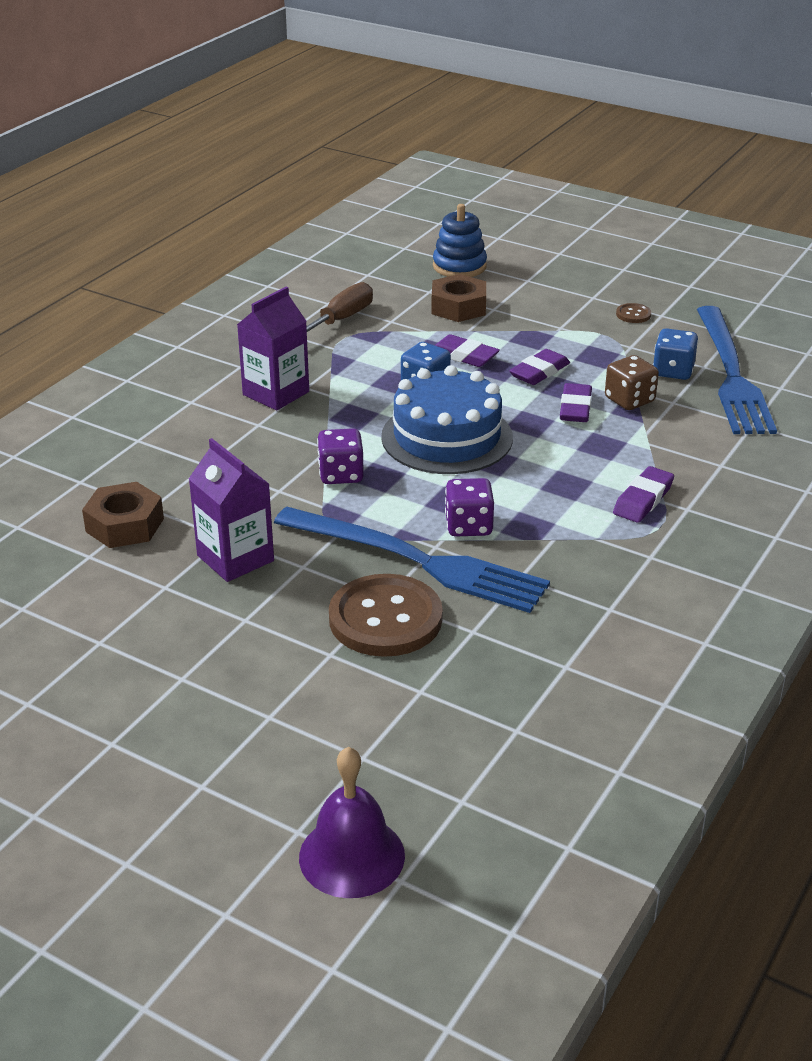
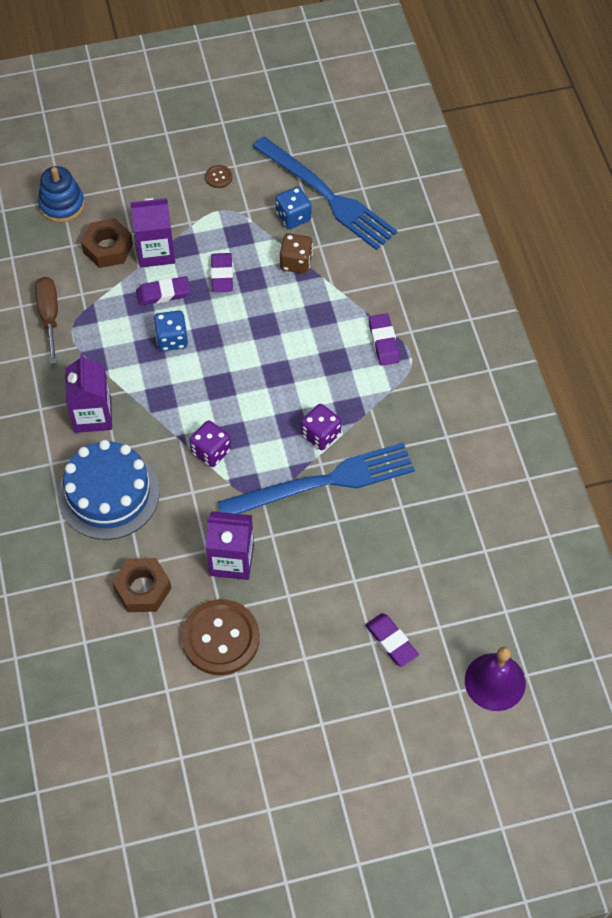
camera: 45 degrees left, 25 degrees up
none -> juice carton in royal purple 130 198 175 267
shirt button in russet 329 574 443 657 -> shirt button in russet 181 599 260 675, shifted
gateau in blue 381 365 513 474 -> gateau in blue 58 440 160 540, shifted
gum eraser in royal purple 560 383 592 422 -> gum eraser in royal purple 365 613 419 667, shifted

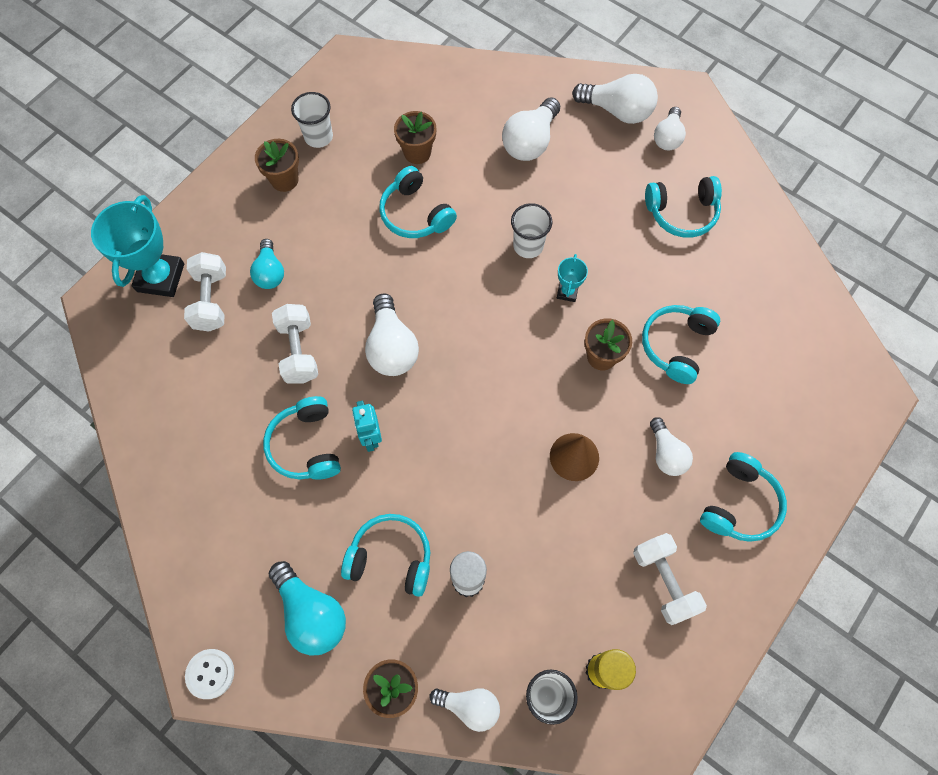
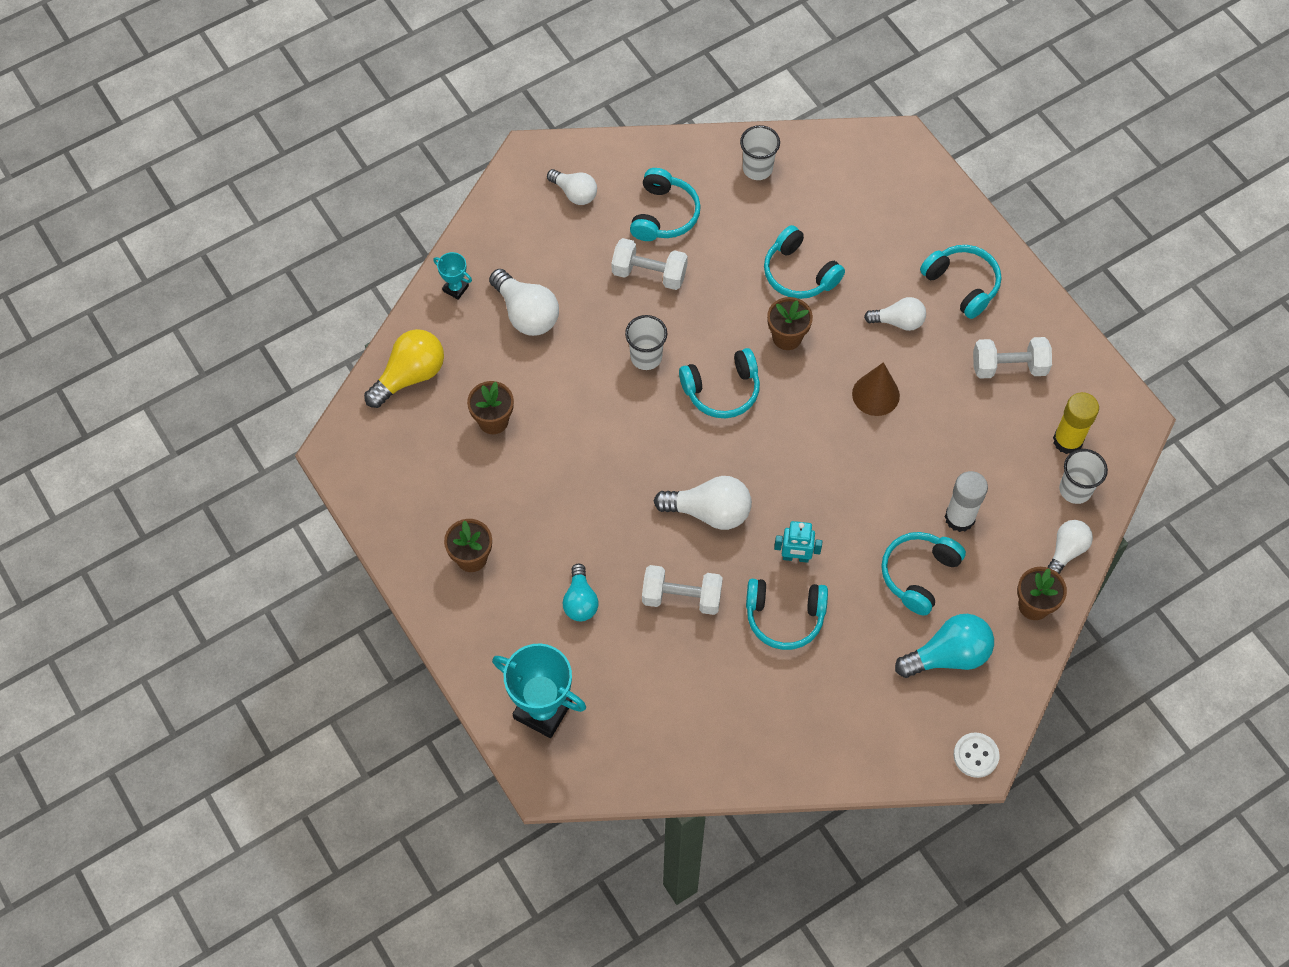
camera: 70 degrees left, 5 degrees down
bulb in snow-white 572 74 658 124 -> none
none -> bulb in bright yellow 364 329 444 408
dumbbell in snow-white 184 252 226 332 -> dumbbell in snow-white 611 238 688 290, shifted
tumbler in snow-white 291 92 333 148 -> tumbler in snow-white 740 125 780 180, shifted
over-ear headphones in aqua 379 166 457 238 -> over-ear headphones in aqua 679 348 760 418, shifted
trophy in aqua 557 254 588 302 -> trophy in aqua 433 252 472 300, shifted
bulb in aqua 250 239 284 289 -> bulb in aqua 563 564 598 621, 75 degrees clockwise

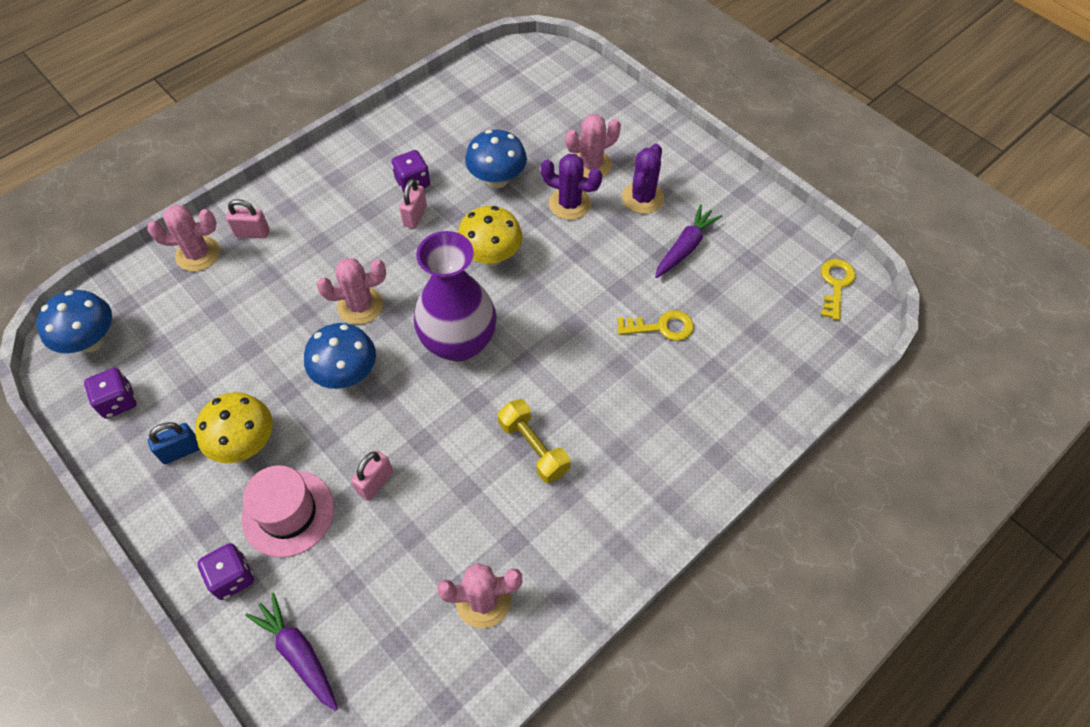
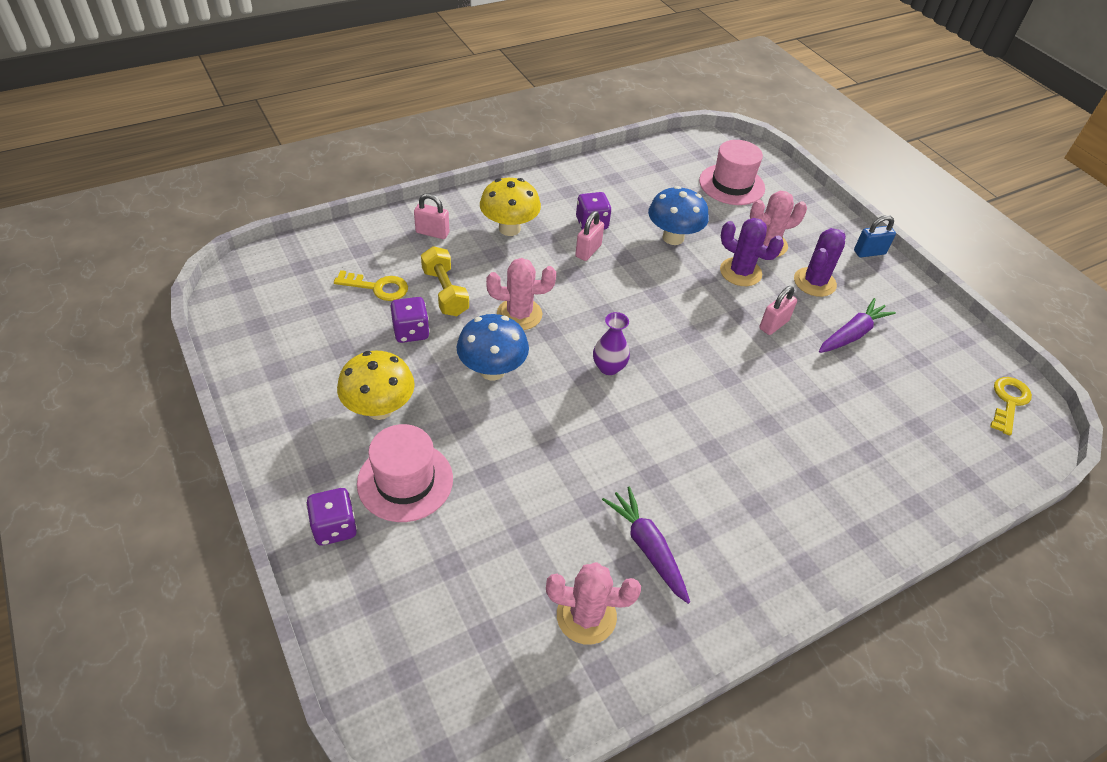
camera: 10 degrees right, 10 degrees down
fungus in blue 36 290 112 353 -> none
prickly plant in rosy 147 204 220 271 -> none
none -> top hat in rosy 699 140 765 205
game die in royal purple 84 368 136 419 -> game die in royal purple 390 297 430 343, shifted
padlock in blue 148 422 200 464 -> padlock in blue 854 215 896 257, shifted
root vegetable in royal purple 245 593 338 711 -> root vegetable in royal purple 602 486 690 604, shifted
padlock in rosy 351 451 393 501 -> padlock in rosy 759 286 797 335, shifted
fungus in bright yellow 458 206 523 266 -> fungus in bright yellow 480 178 541 236, shifted
dumbbell in bright yellow 498 399 570 483 -> dumbbell in bright yellow 421 246 469 316, shifted
latchkey in bright yellow 617 310 694 341 -> latchkey in bright yellow 334 270 408 301, shifted
flower vase in royal purple 414 231 497 362 -> flower vase in royal purple 593 312 630 375, x0.45

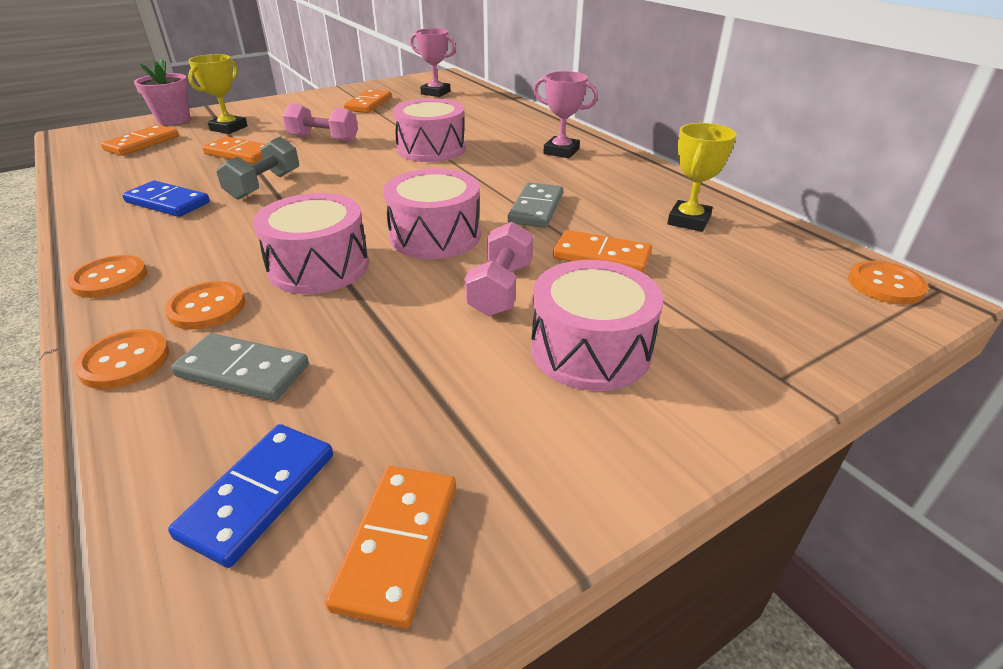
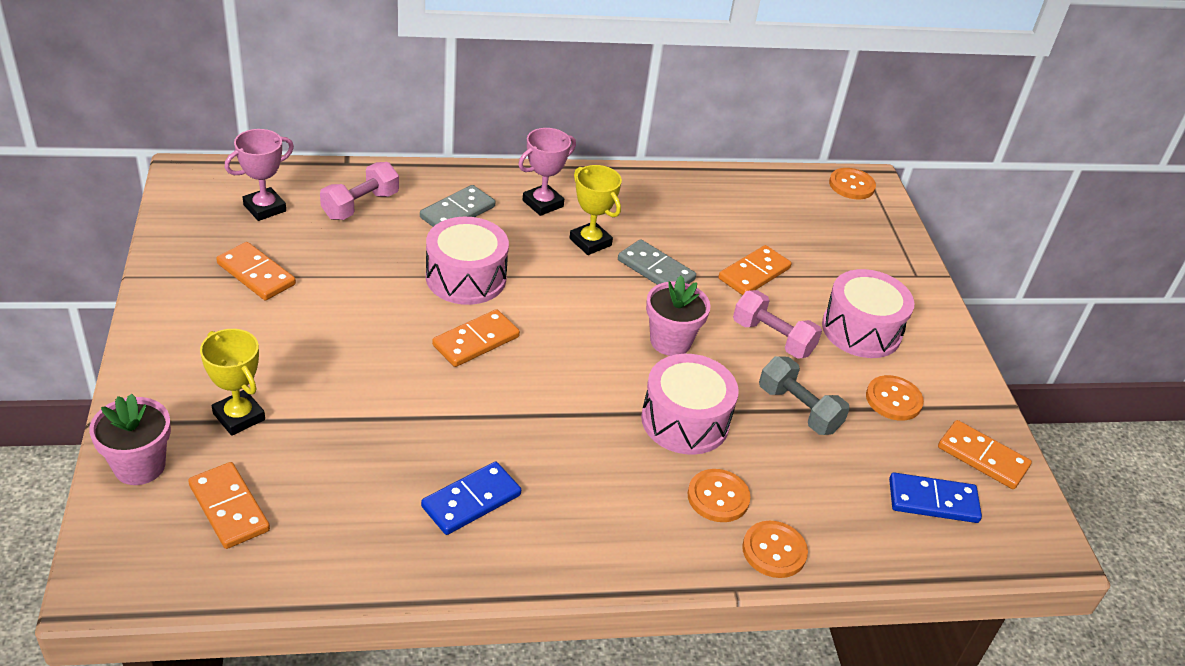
camera: 70 degrees left, 5 degrees up
shirt button in orange 68 255 147 298 -> shirt button in orange 866 375 924 421, shifted
domino tile in gray 171 333 309 401 -> domino tile in gray 420 185 495 227, shifted
domino tile in orange 202 137 265 164 -> domino tile in orange 432 309 520 367, shifted
dumbbell in gray 216 137 299 200 -> dumbbell in gray 759 356 850 435, shifted
dumbbell in rosy 282 103 358 142 -> dumbbell in rosy 320 162 399 220, shifted
trophy in bright yellow 667 123 737 232 -> trophy in bright yellow 569 165 622 255, shifted
snare drum in rosy 383 168 481 259 -> potted plant in rosy 646 276 711 356
domino tile in blue 168 424 333 568 -> domino tile in blue 889 473 982 523, 45 degrees counterclockwise

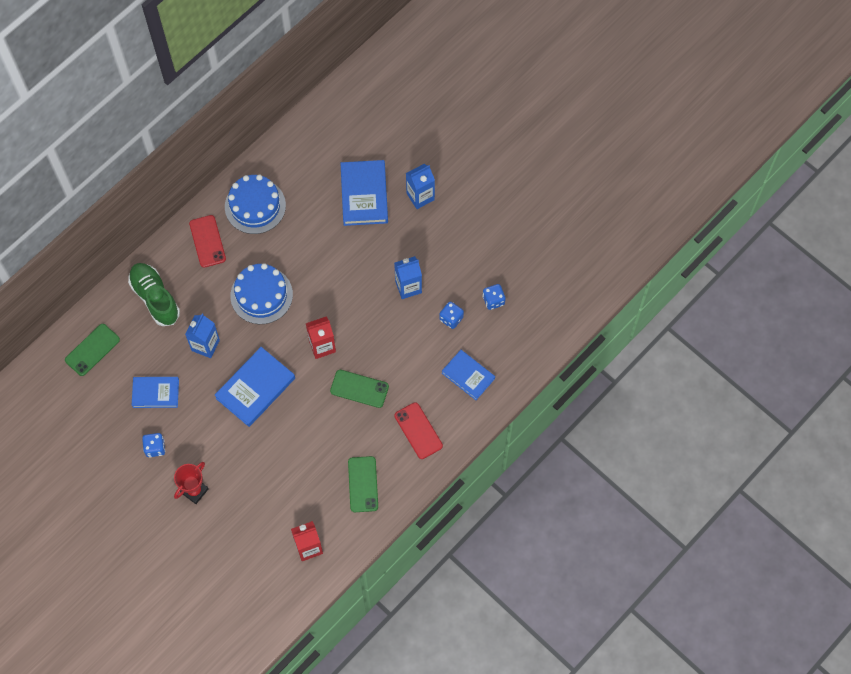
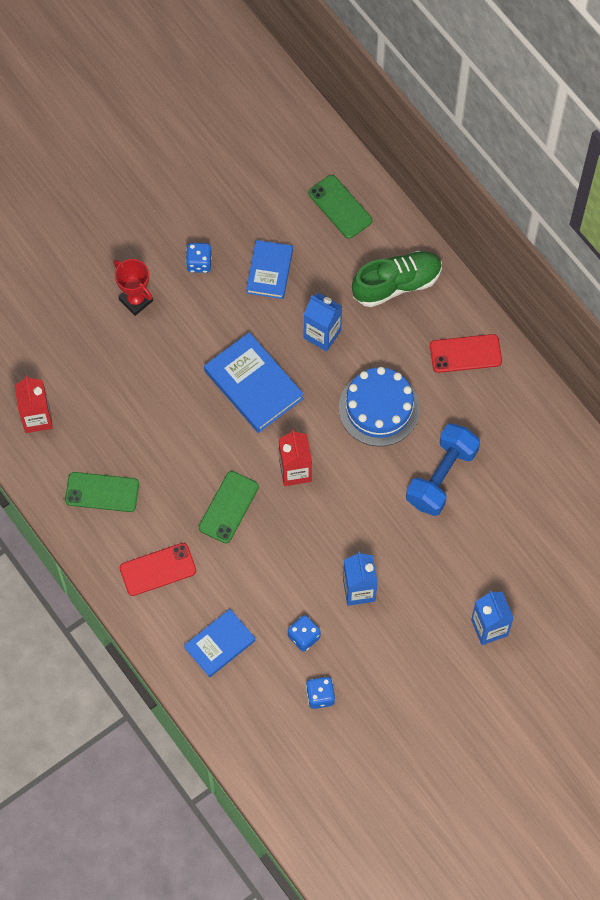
camera: 100 degrees right, 0 degrees up
gateau in blue 225 175 286 234 -> none
book in blue 341 160 388 226 -> none
none -> dumbbell in blue 406 423 480 516

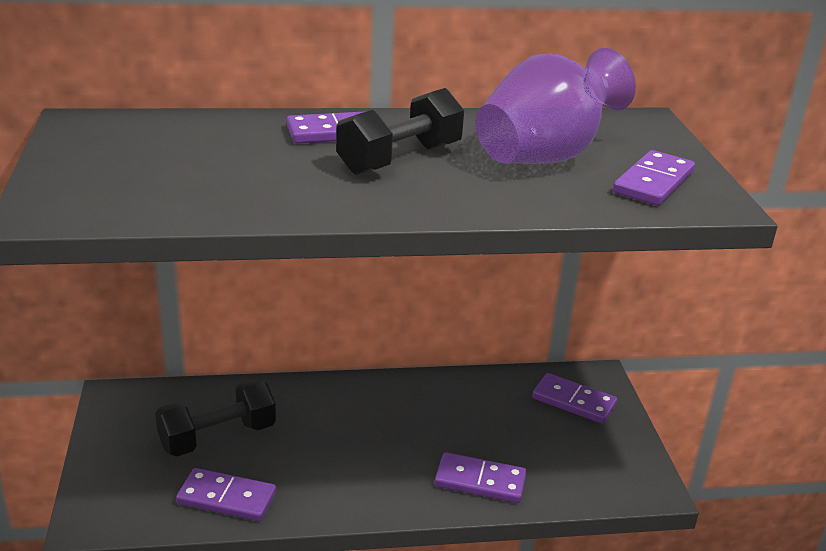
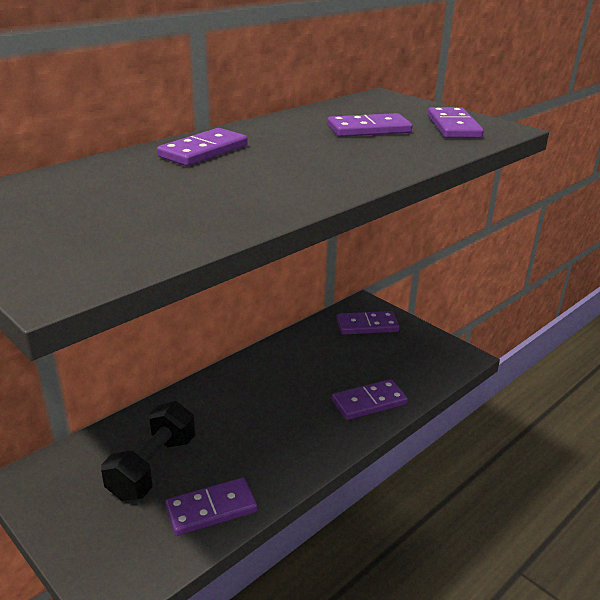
camera: 35 degrees left, 0 degrees up
dumbbell in black 336 88 464 175 -> none
flower vase in royal purple 475 48 636 164 -> domino tile in royal purple 327 113 412 137

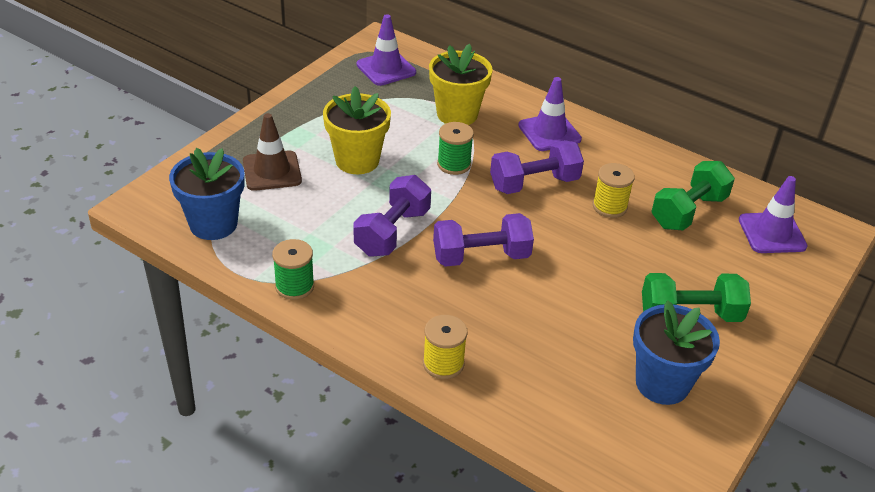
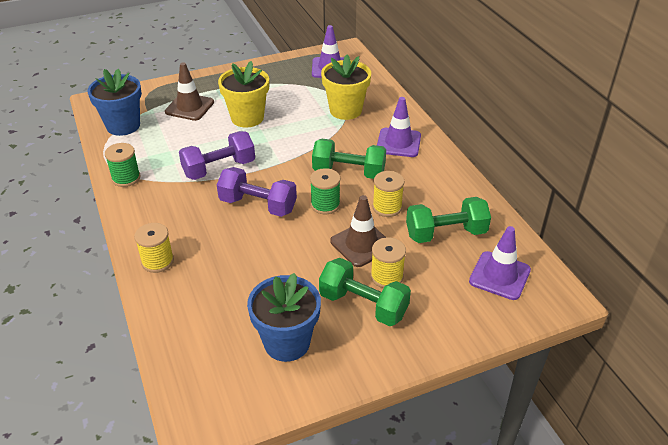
camera: 35 degrees right, 0 degrees up
none -> safety cone in russet 330 195 386 267
none -> bobbin in bright yellow 371 237 406 288
bobbin in emerald 437 122 474 175 -> bobbin in emerald 310 168 340 214, shifted
dumbbell in royal purple 490 140 584 194 -> dumbbell in emerald 312 139 386 179

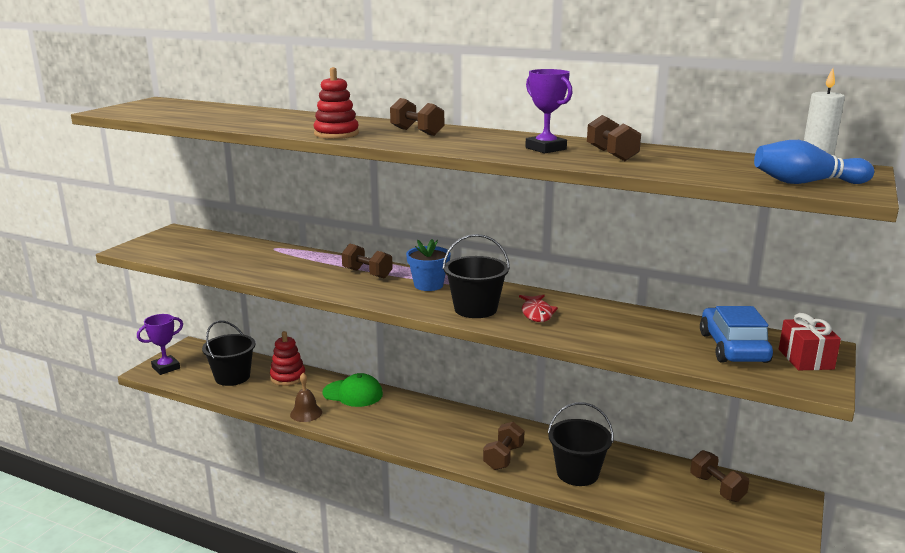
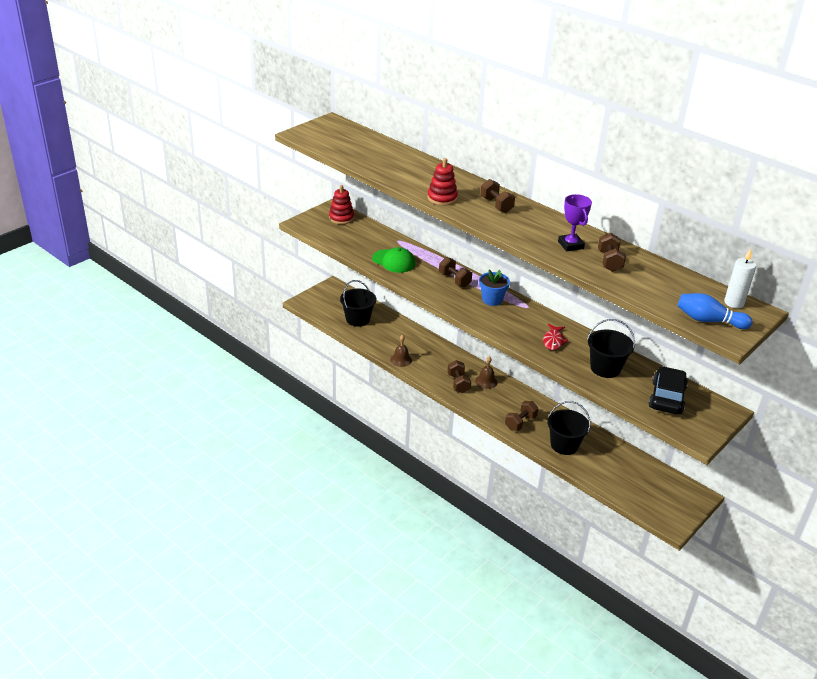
camera: 15 degrees right, 15 degrees up
trophy in royal purple 137 314 183 375 -> none
wrapped gift in scarlet 779 313 841 370 -> none
none -> hand bell in russet 475 356 497 389
stacking toy in scarlet 270 331 306 386 -> stacking toy in scarlet 329 185 354 224, shifted
cap in emerald 323 373 383 407 -> cap in emerald 372 247 415 273, shifted
sand bucket in black 443 234 510 318 -> sand bucket in black 587 319 635 378, shifted
dumbbell in russet 690 450 749 502 -> dumbbell in russet 447 360 471 393, shifted
automobile in blue 700 306 773 363 -> automobile in black 648 366 688 414

